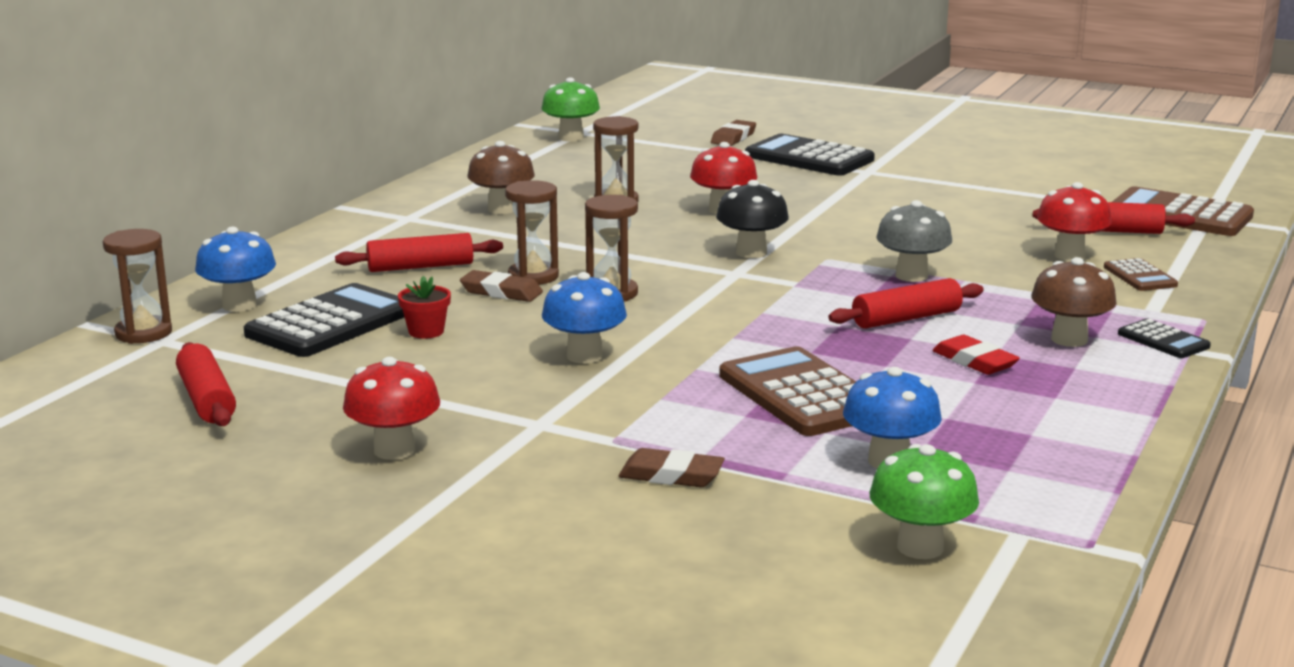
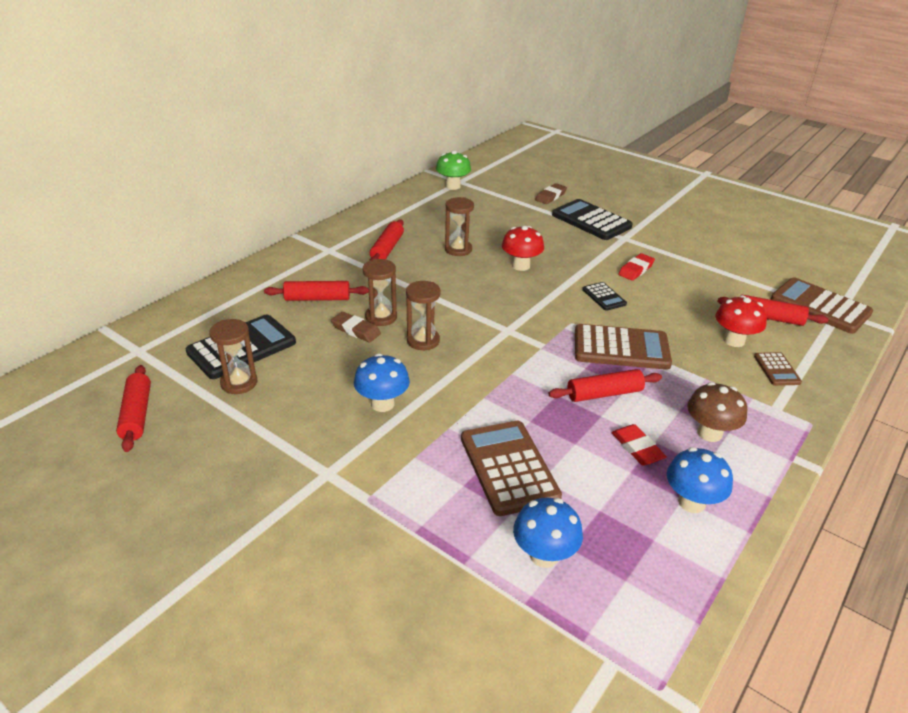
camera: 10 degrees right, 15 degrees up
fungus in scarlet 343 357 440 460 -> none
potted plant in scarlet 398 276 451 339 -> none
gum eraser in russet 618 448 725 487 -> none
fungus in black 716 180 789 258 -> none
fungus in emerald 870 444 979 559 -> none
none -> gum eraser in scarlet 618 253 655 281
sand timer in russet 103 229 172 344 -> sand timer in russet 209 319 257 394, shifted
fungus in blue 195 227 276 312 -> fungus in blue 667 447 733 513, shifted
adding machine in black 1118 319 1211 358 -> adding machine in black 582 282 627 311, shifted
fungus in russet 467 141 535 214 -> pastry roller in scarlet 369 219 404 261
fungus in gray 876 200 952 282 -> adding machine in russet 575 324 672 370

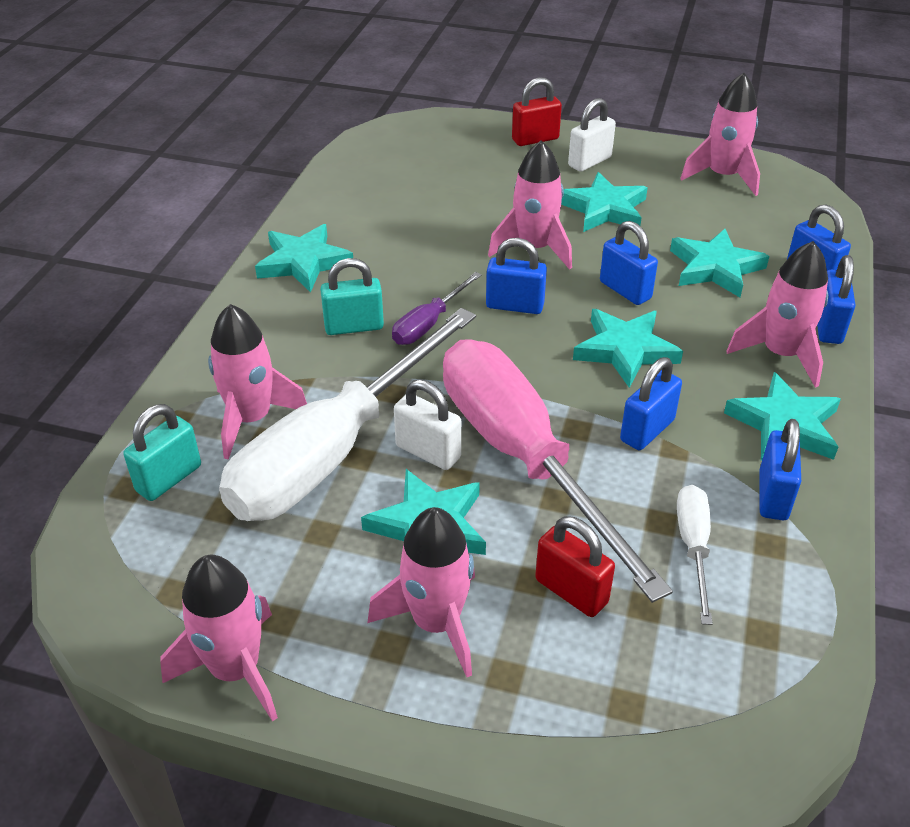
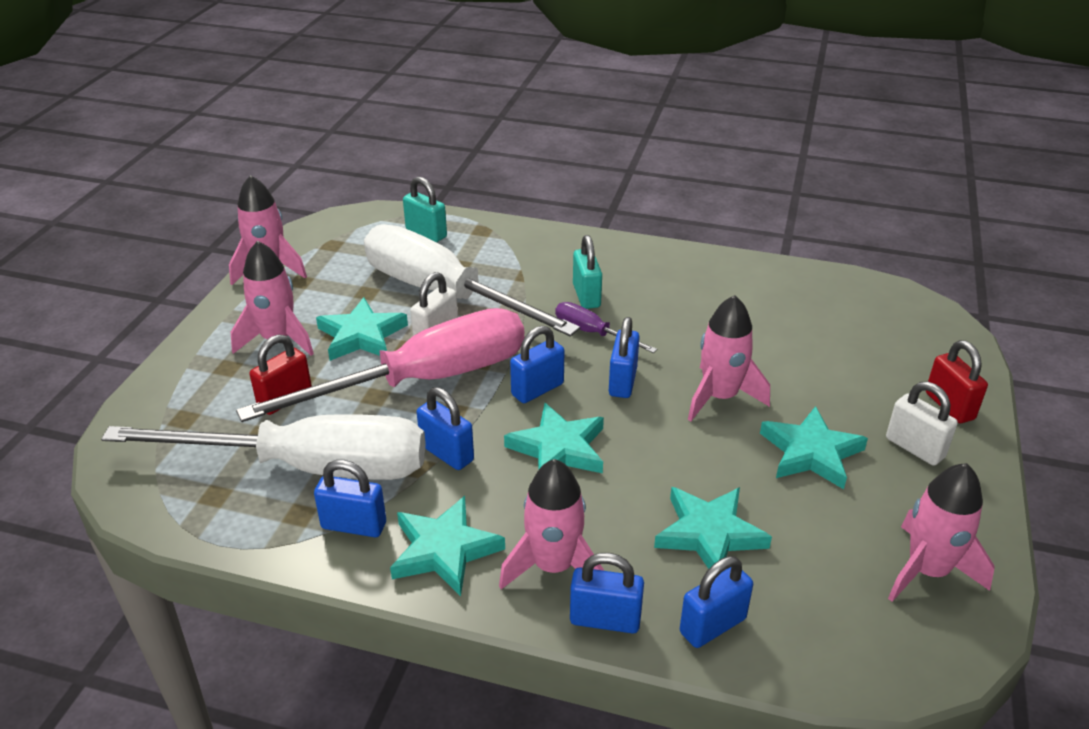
camera: 90 degrees right, 5 degrees down
toy rocket in rosy 208 304 307 460 -> none
star shape in aqua 255 224 353 293 -> none
padlock in blue 600 221 658 305 -> padlock in blue 510 326 564 403, shifted
flat screwdriver in snow-white 677 485 713 625 -> flat screwdriver in snow-white 101 414 426 480, x2.34

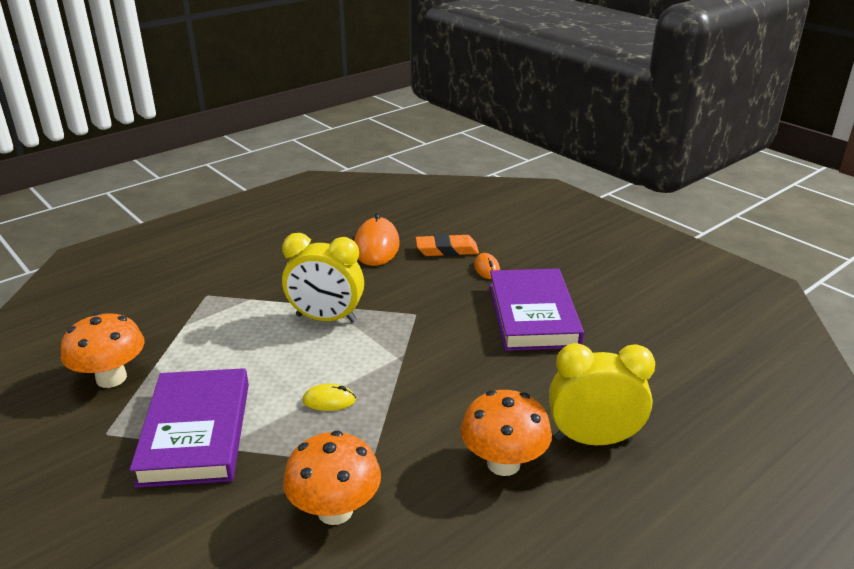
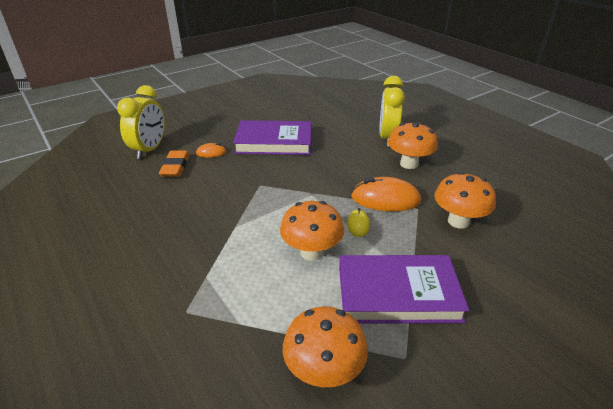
camera: 85 degrees left, 5 degrees up
none -> fungus in orange 280 201 344 261
clock in bright yellow 282 233 364 322 -> clock in bright yellow 117 85 165 159, shifted
computer mouse in orange 354 212 400 266 -> computer mouse in orange 351 177 421 211, shifted

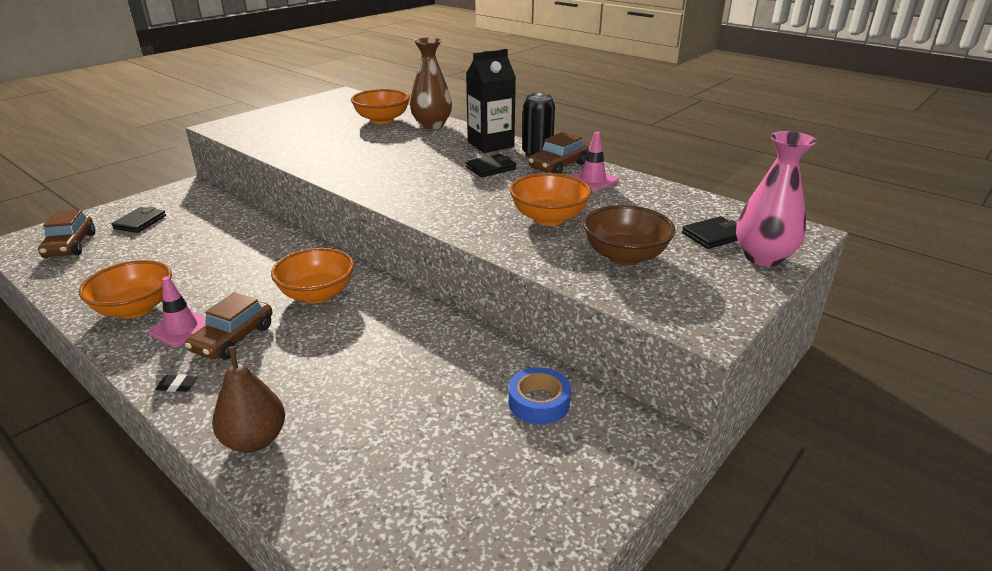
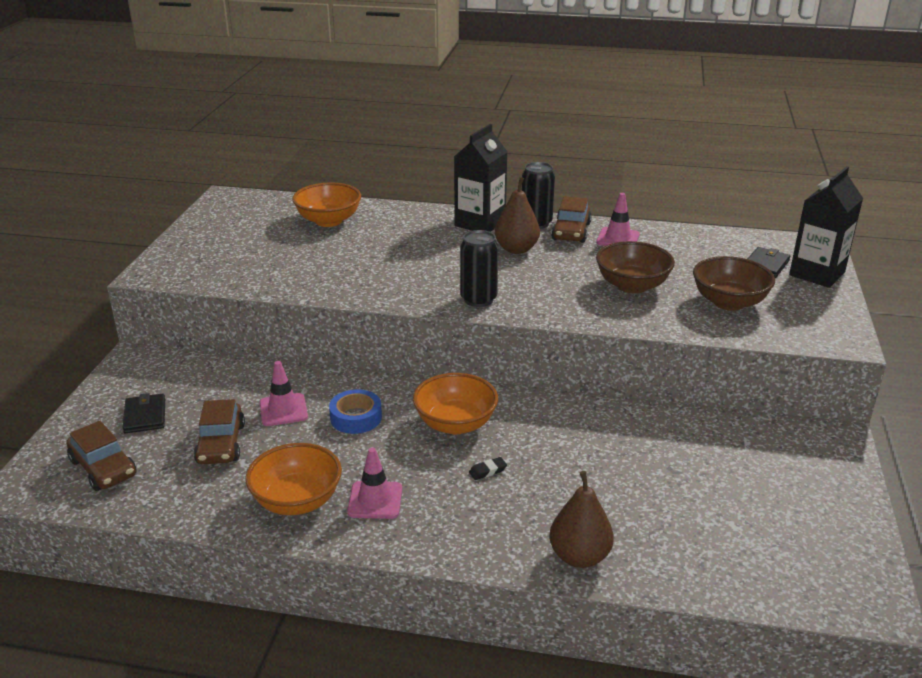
camera: 30 degrees left, 0 degrees up
flower vase in russet 410 38 452 129 -> none
none -> safety cone in rosy 260 361 308 426
none -> can in black 460 230 498 307
gum eraser in black 155 375 198 392 -> gum eraser in black 469 457 507 480, shifted
automobile in russet 185 292 272 360 -> automobile in russet 194 399 245 464, shifted
sticky tape in blue 508 367 571 424 -> sticky tape in blue 329 389 382 434, shifted
card wallet in black 465 154 517 177 -> pear in russet 495 177 540 254
flower vase in rosy 736 131 817 267 -> juice carton in black 789 166 863 288
deep dish in orange 510 173 592 226 -> deep dish in russet 596 241 675 294

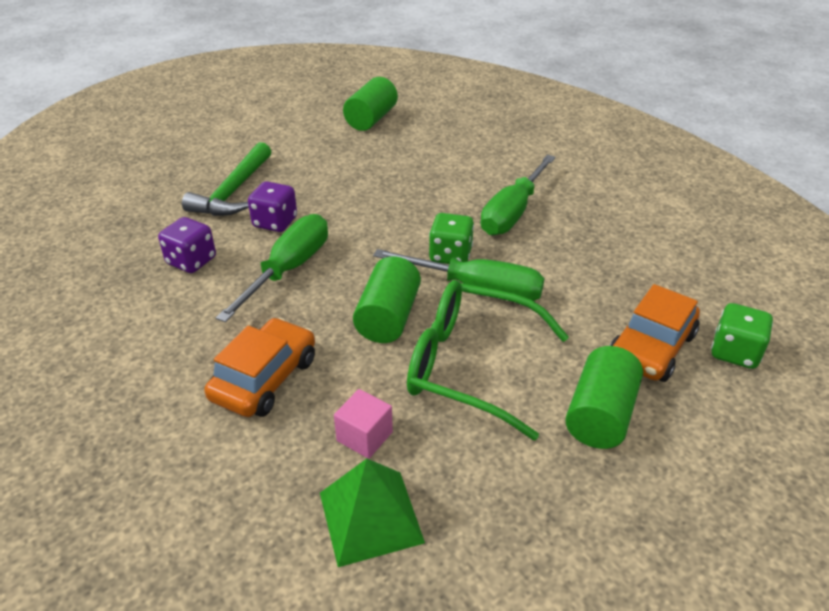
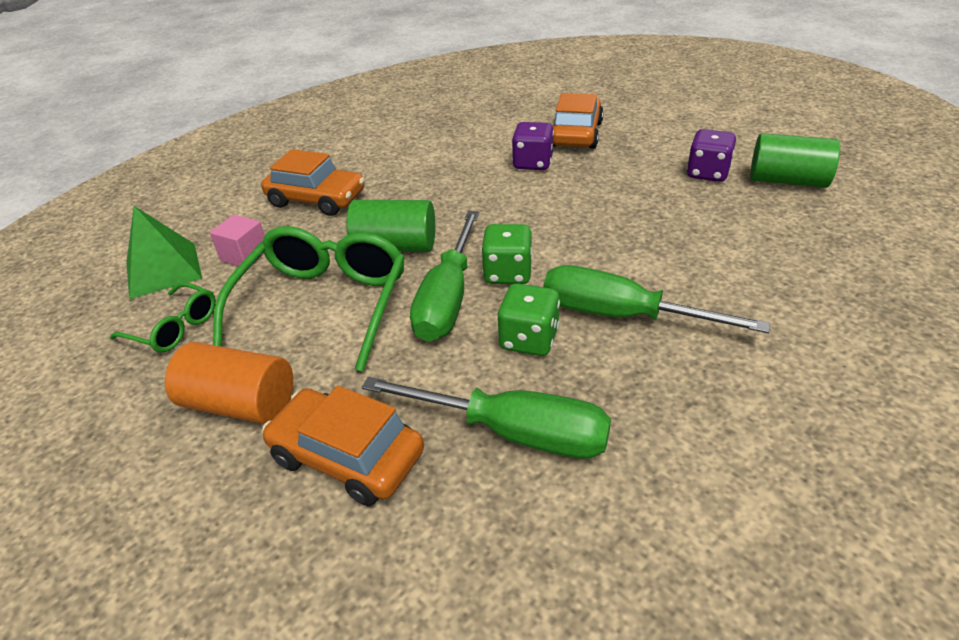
camera: 85 degrees right, 0 degrees up
none -> eyeglasses in emerald 110 282 216 352
game die in royal purple 158 217 216 273 -> game die in royal purple 687 129 736 182, shifted
flat screwdriver in emerald 216 214 328 322 -> flat screwdriver in emerald 362 377 611 459, shifted
game die in emerald 711 303 773 369 -> game die in emerald 498 283 560 356, shifted
hammer in emerald 182 142 272 216 -> automobile in orange 553 93 604 149
solid cylinder in emerald 565 346 643 449 -> solid cylinder in orange 165 342 293 424

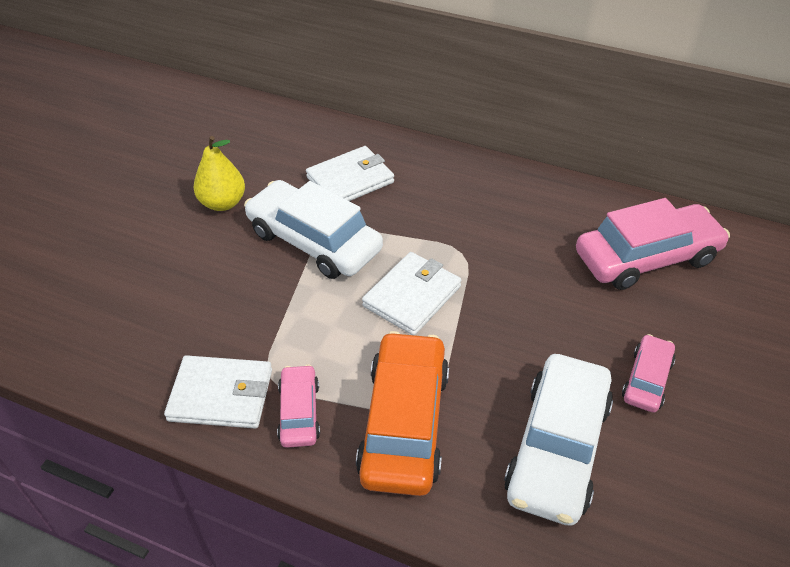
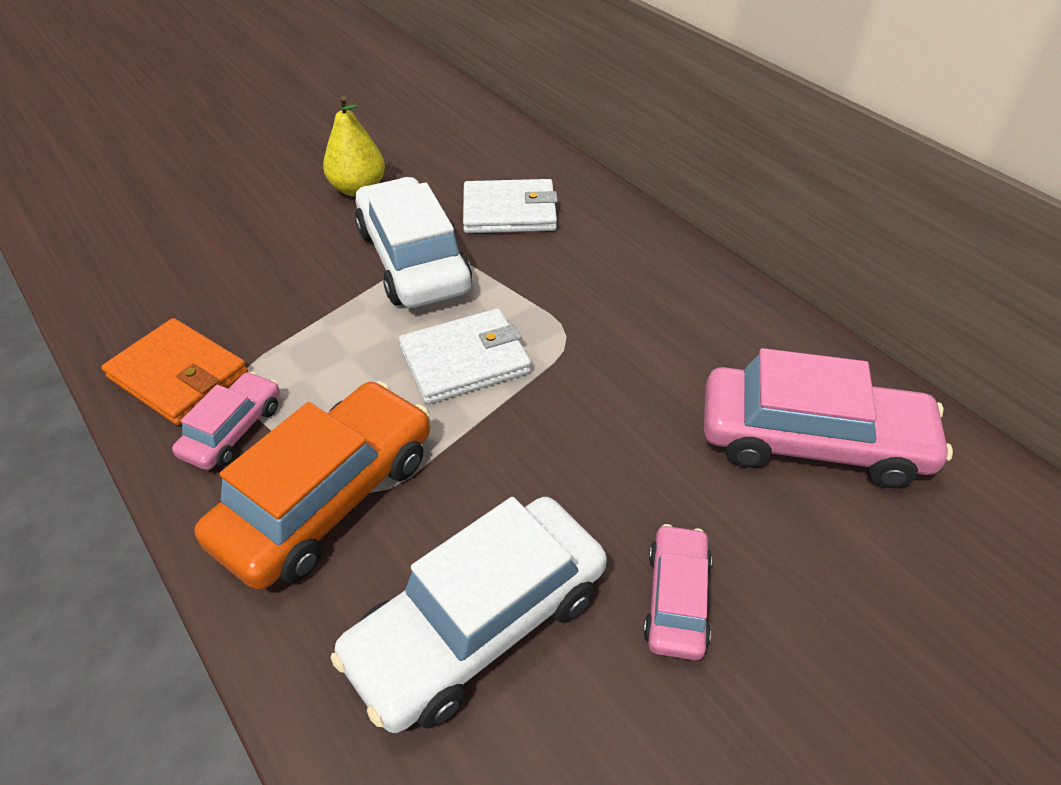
camera: 30 degrees right, 0 degrees up
card wallet in snow-white 164 355 272 428 -> card wallet in orange 102 318 248 425
automobile in rosy 622 334 675 413 -> automobile in rosy 643 524 712 660, 45 degrees counterclockwise

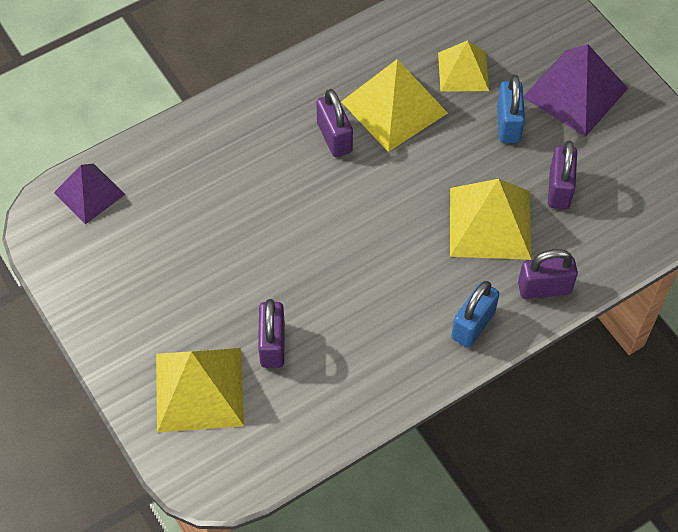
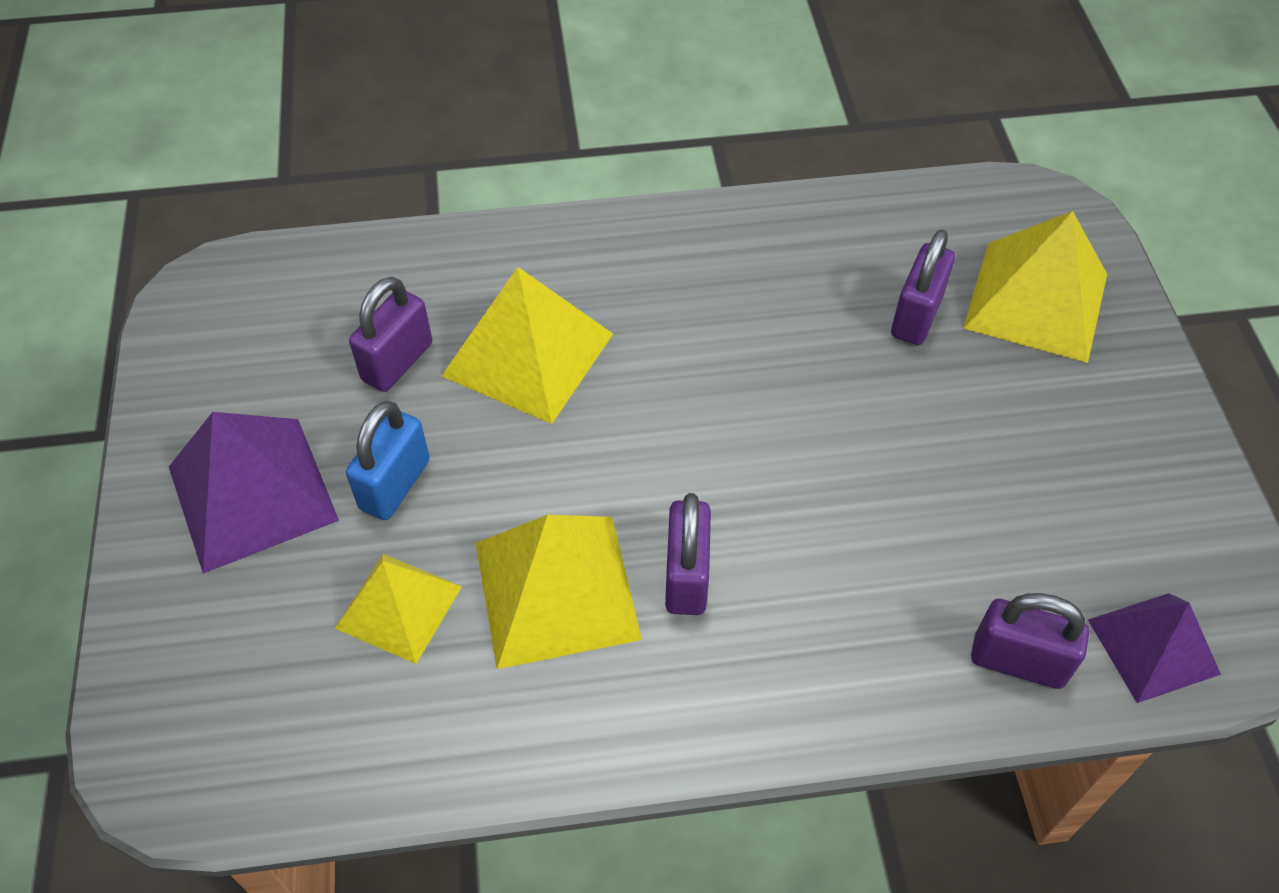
camera: 155 degrees left, 5 degrees down
padlock in blue 451 281 499 348 -> none
padlock in royal purple 518 249 578 299 -> padlock in royal purple 971 593 1089 689, shifted

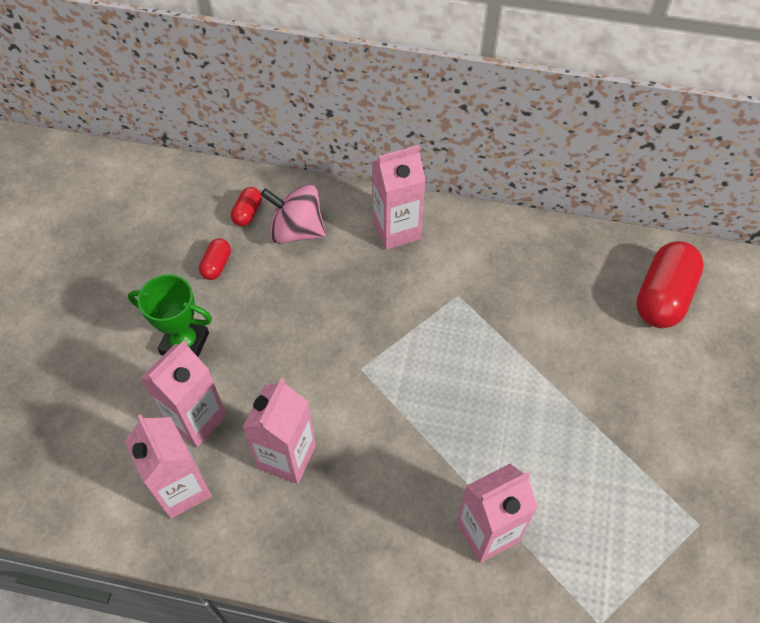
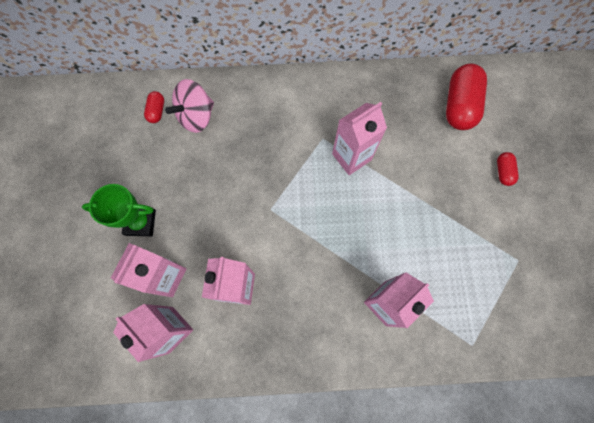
camera: 15 degrees left, 15 degrees up
pill shape in scarlet 199 238 231 280 -> pill shape in scarlet 497 152 519 186, shifted
juice carton in rosy 372 145 426 250 -> juice carton in rosy 332 102 387 175, shifted
toy top in rosy 261 184 326 244 -> toy top in rosy 165 79 214 133, 45 degrees counterclockwise

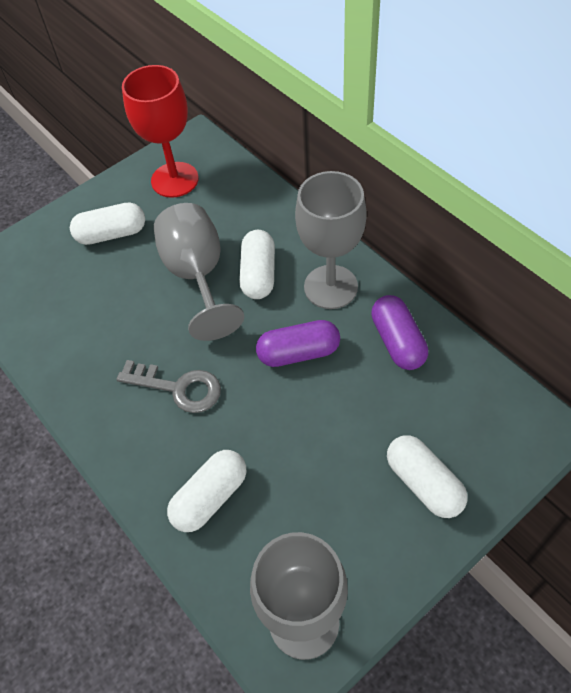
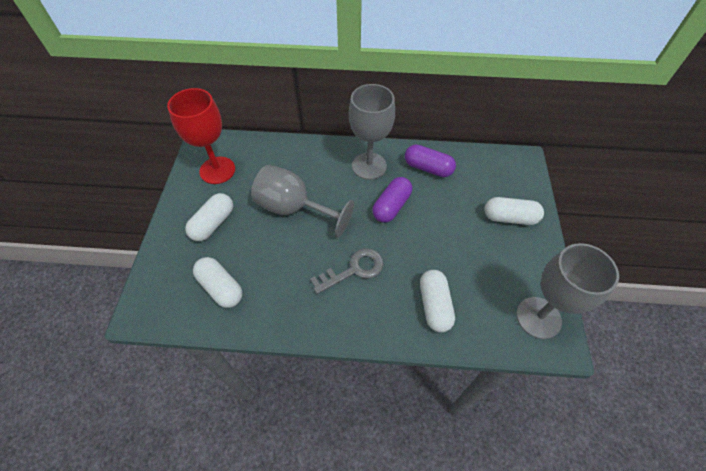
camera: 50 degrees left, 0 degrees up
pill shape in snow-white 239 230 275 299 -> pill shape in snow-white 193 257 243 308, shifted

